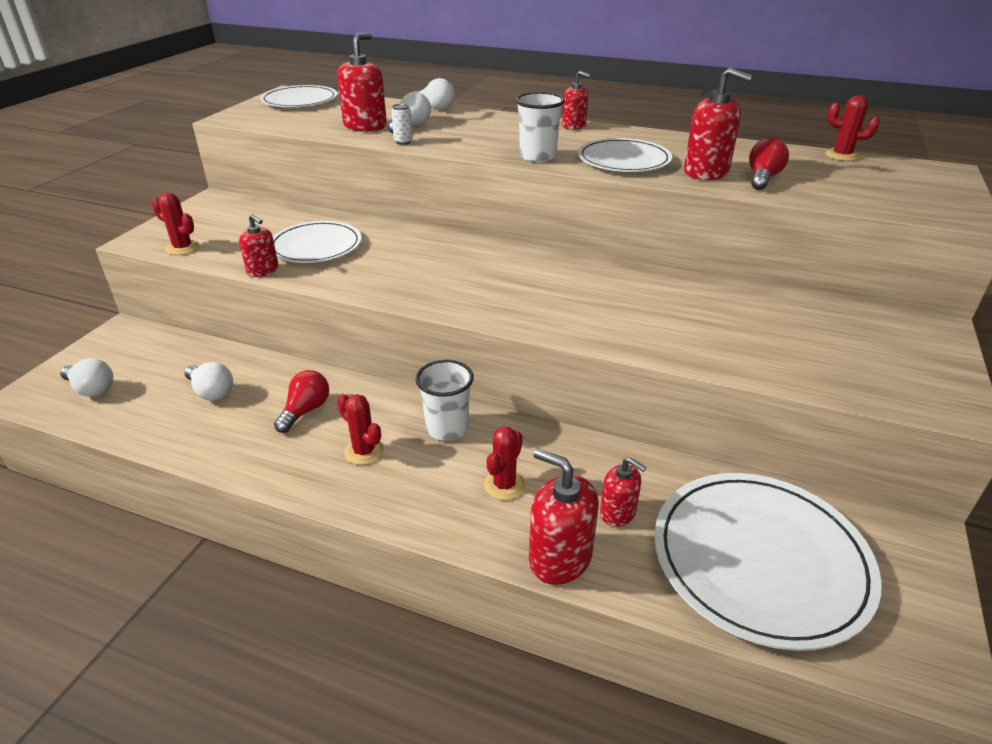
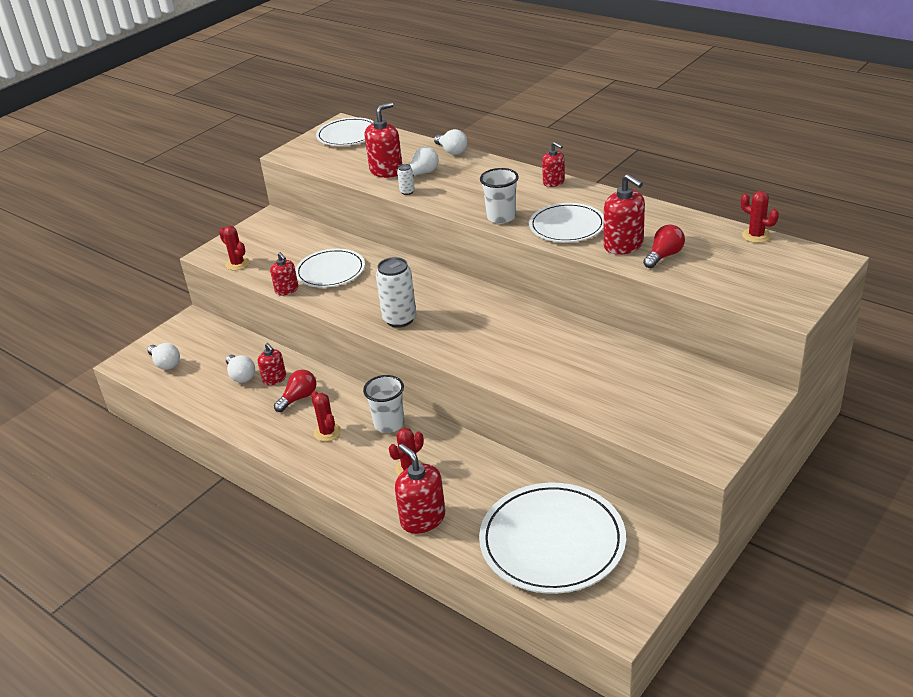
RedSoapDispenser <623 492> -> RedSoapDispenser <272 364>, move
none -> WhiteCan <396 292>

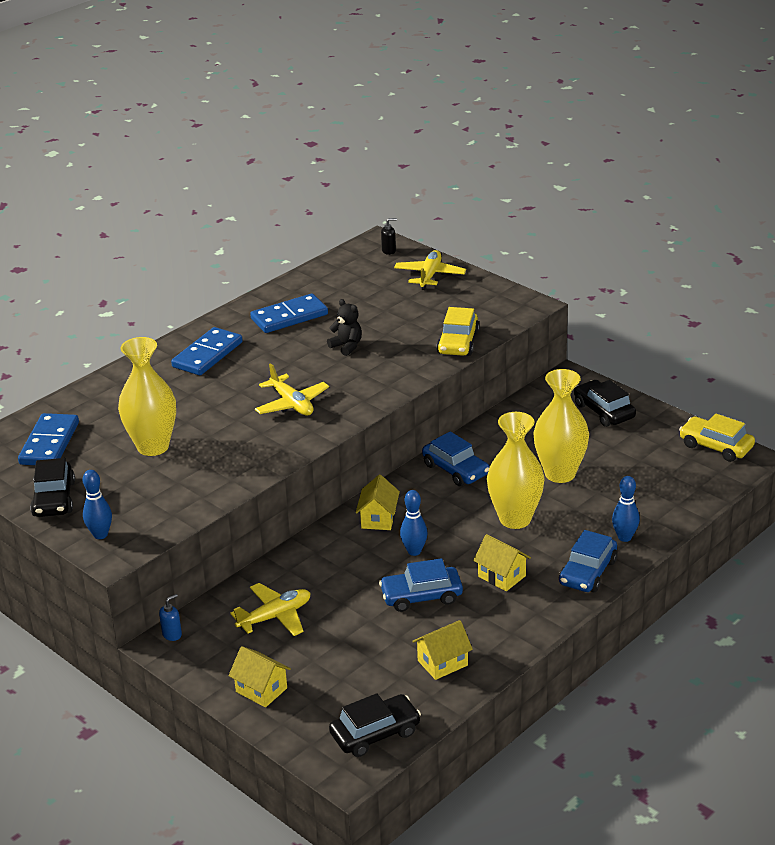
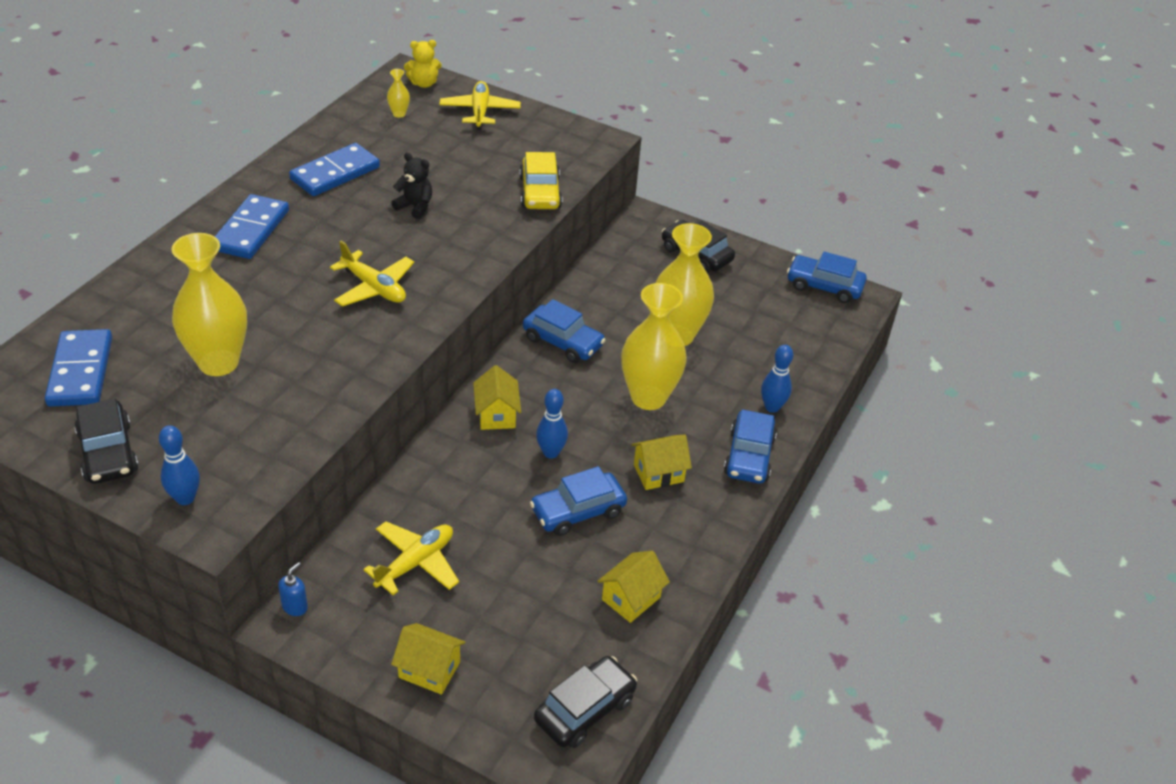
BlackSoapDispenser <389 236> -> YellowTeddyBear <423 64>
YellowCar <717 438> -> BlueCar <827 277>
YellowHouse <502 562> -> YellowHouse <661 462>, 45 degrees counterclockwise
none -> YellowVase <398 93>

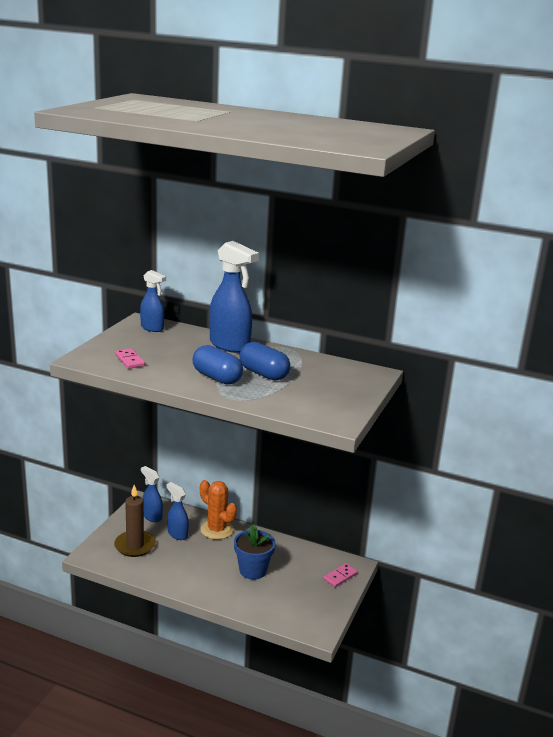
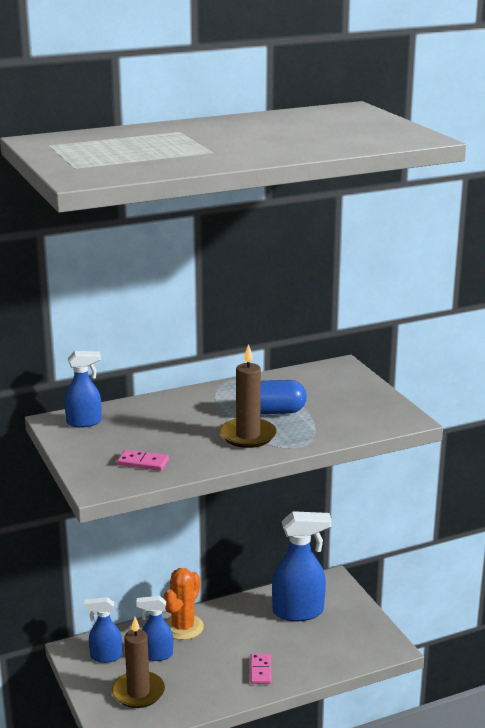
BlueSprayBottle <234 297> -> BlueSprayBottle <302 566>, move
BlueCapsule <217 365> -> BrownCandle <248 396>
OrangeCactus <218 510> -> OrangeCactus <184 604>, 60 degrees counterclockwise
BlueFlowerPot <255 551> -> none
PinkDomino <340 575> -> PinkDomino <260 669>, move

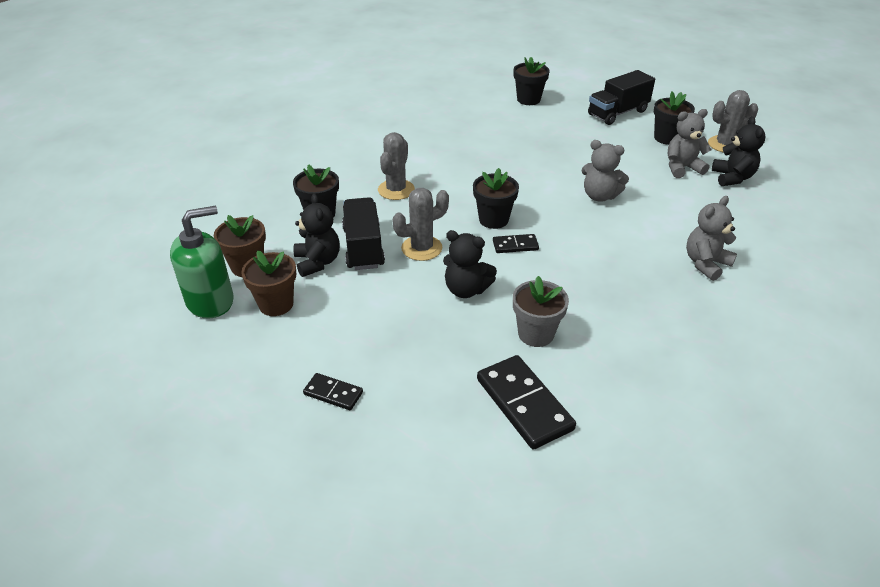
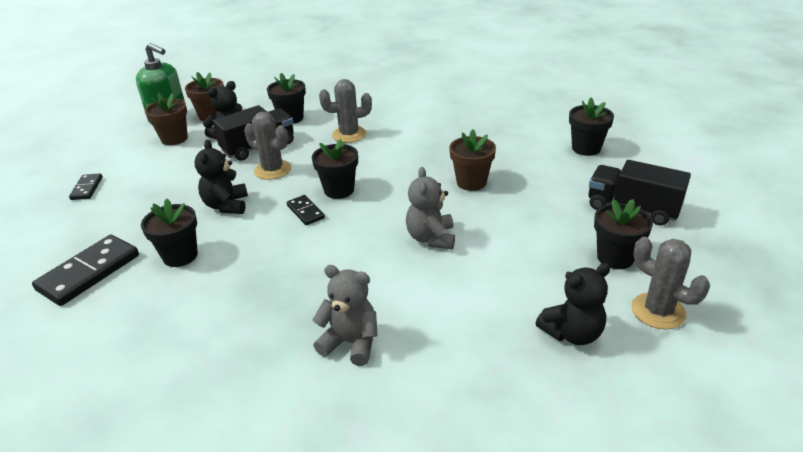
GreyTeddyBear <689 143> -> none
GreyFlowerPot <541 311> -> BlackFlowerPot <169 233>
none -> BrownFlowerPot <472 160>

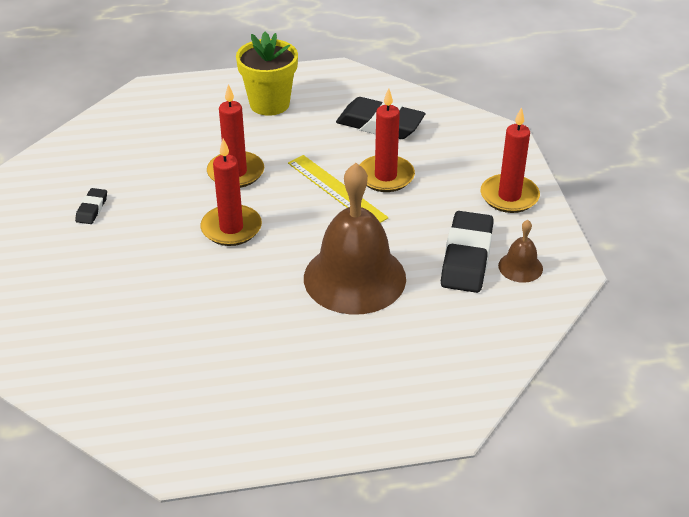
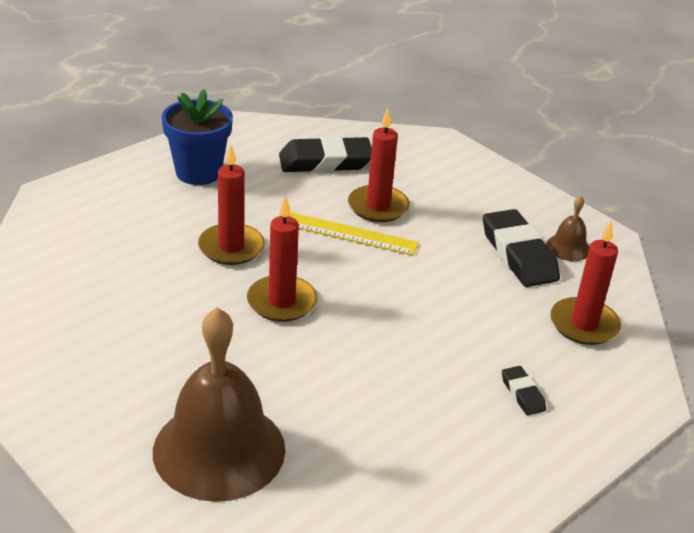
YellowFlowerPot <267 74> -> BlueFlowerPot <197 137>
RedCandle <510 160> -> RedCandle <585 283>, move
BrownBell <355 239> -> BrownBell <219 404>, move
BlackEraser <91 206> -> BlackEraser <524 390>, move

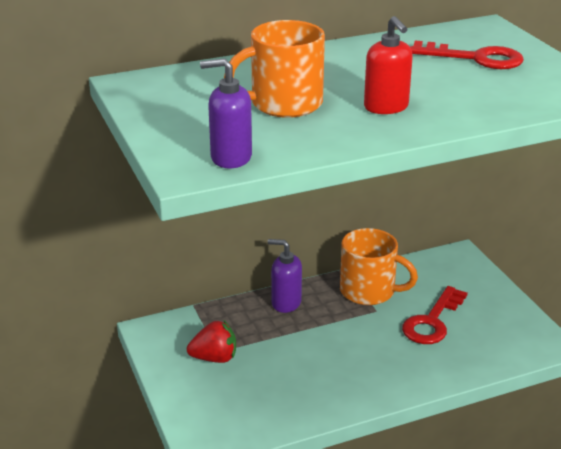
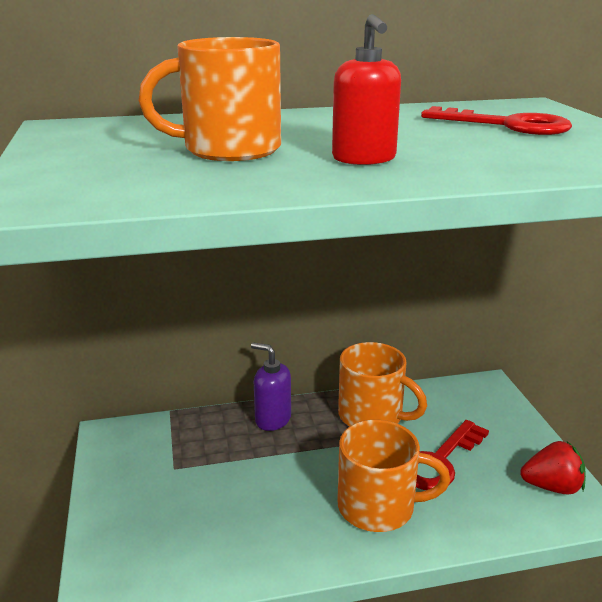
PurpleSoapDispenser <226 113> -> none
RedStrawberry <211 342> -> RedStrawberry <553 468>, move
none -> OrangeMug <393 476>

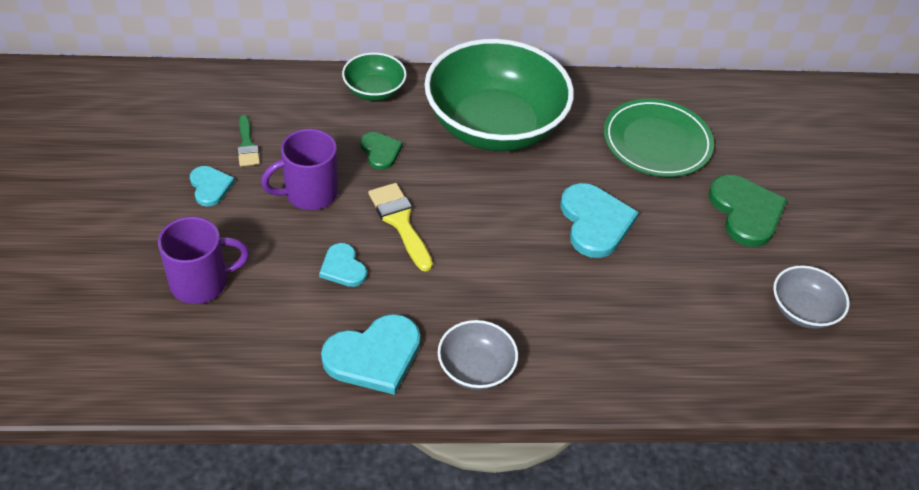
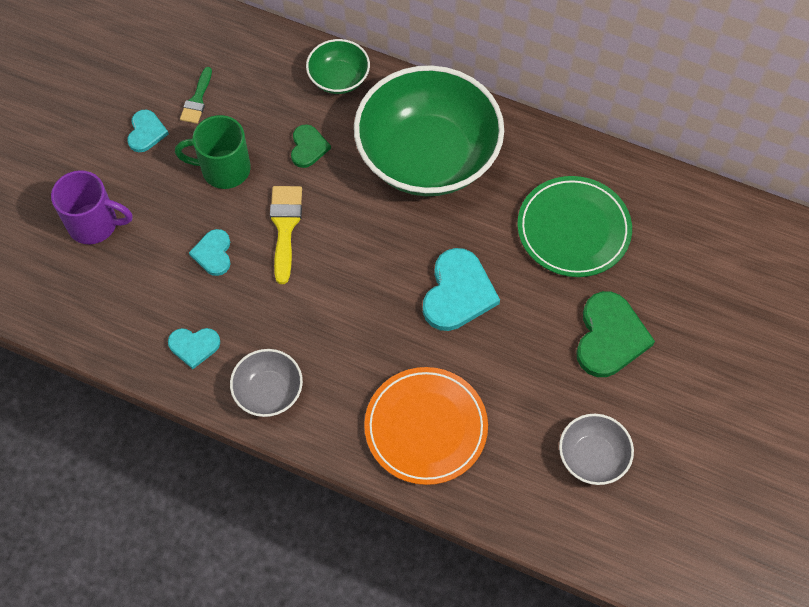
PurpleMug <299 169> -> GreenMug <213 152>
TurquoiseHeart <371 354> -> TurquoiseHeart <194 348>, x0.57
none -> OrangePlate <426 426>

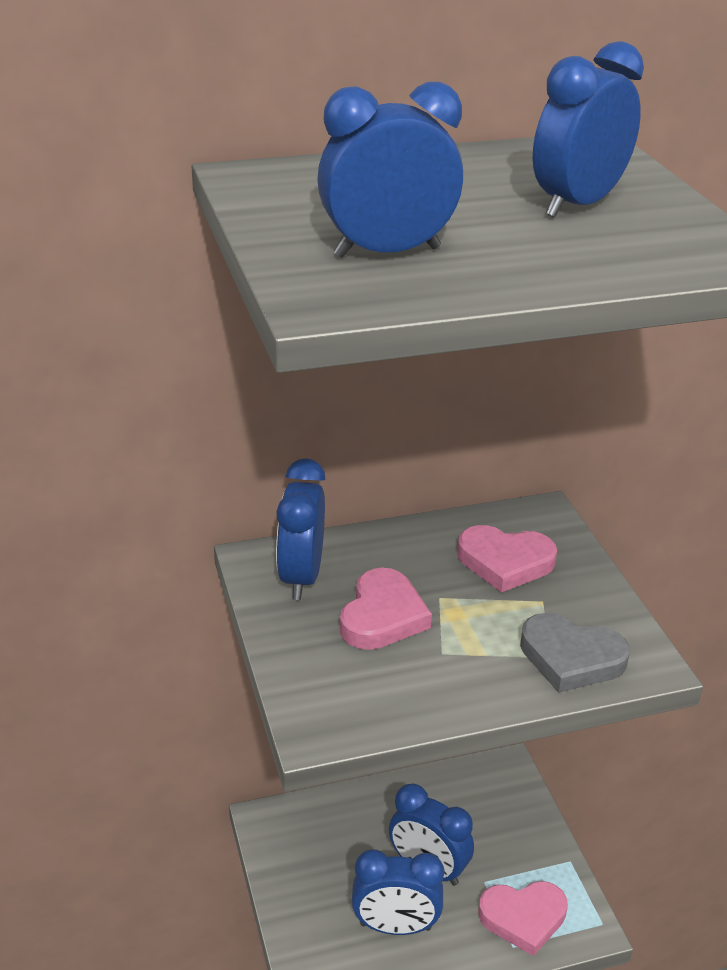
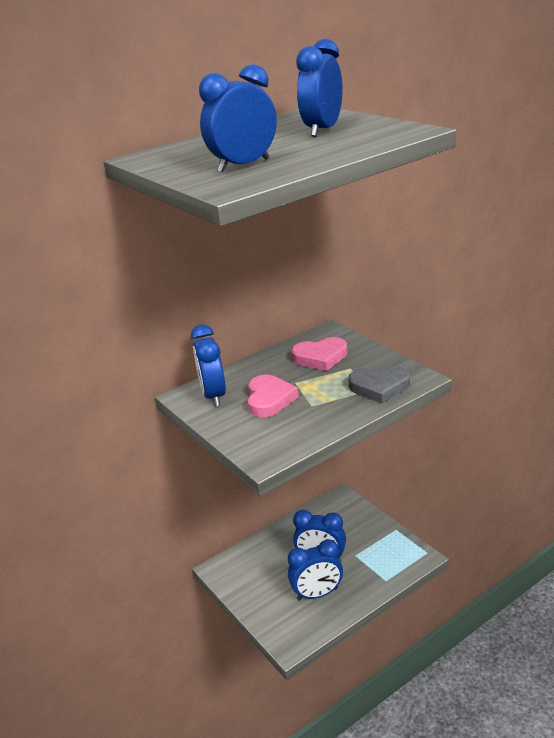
PinkHeart <523 918> -> none

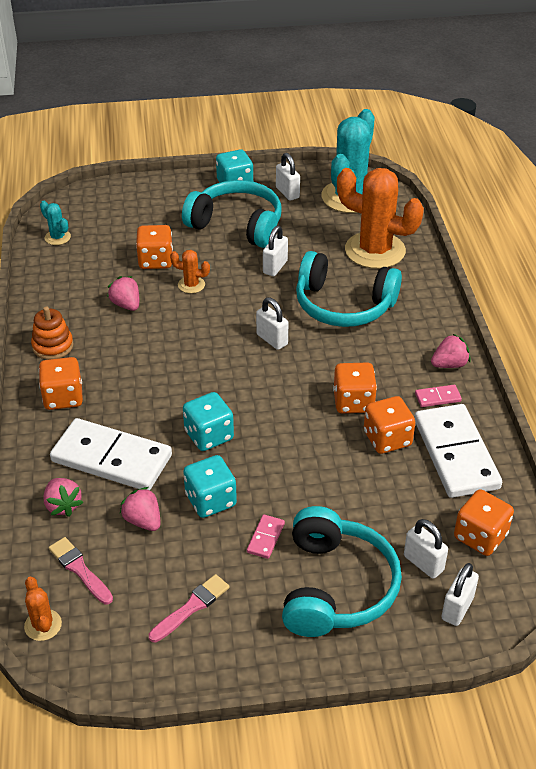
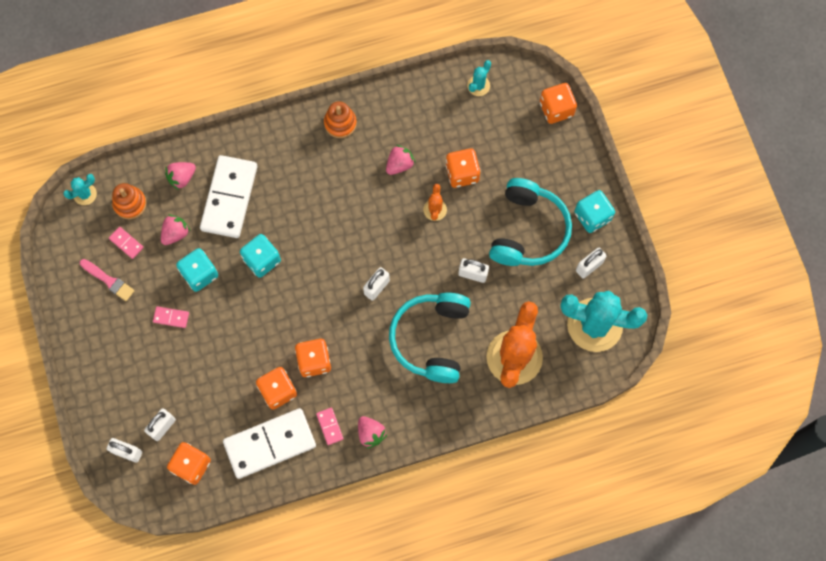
OrangeDice <61 383> -> OrangeDice <558 103>, move
TurquoiseHeadphones <342 571> -> none
PinkBrush <81 571> -> OrangeStackingToy <129 201>
OrangeCactus <43 609> -> TurquoiseCactus <80 189>
none -> PinkDomino <126 243>

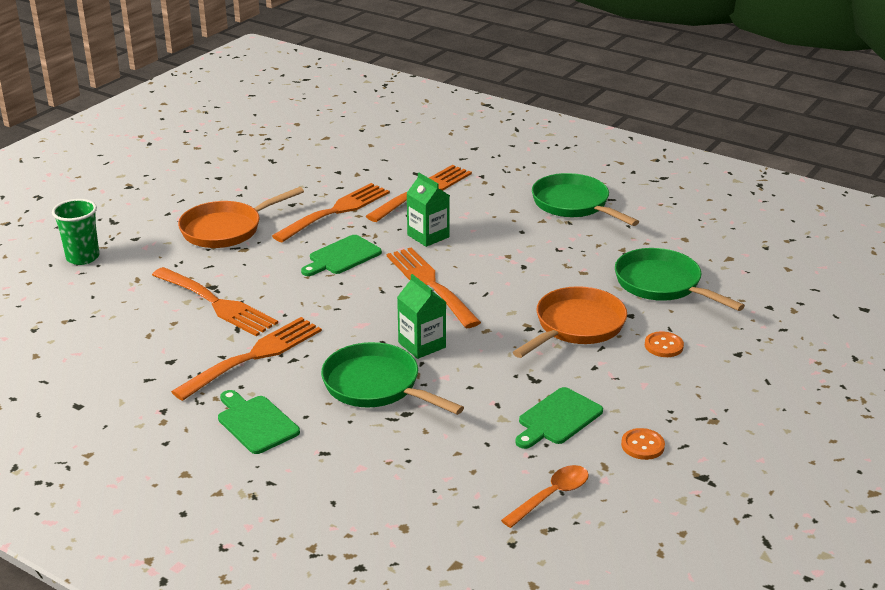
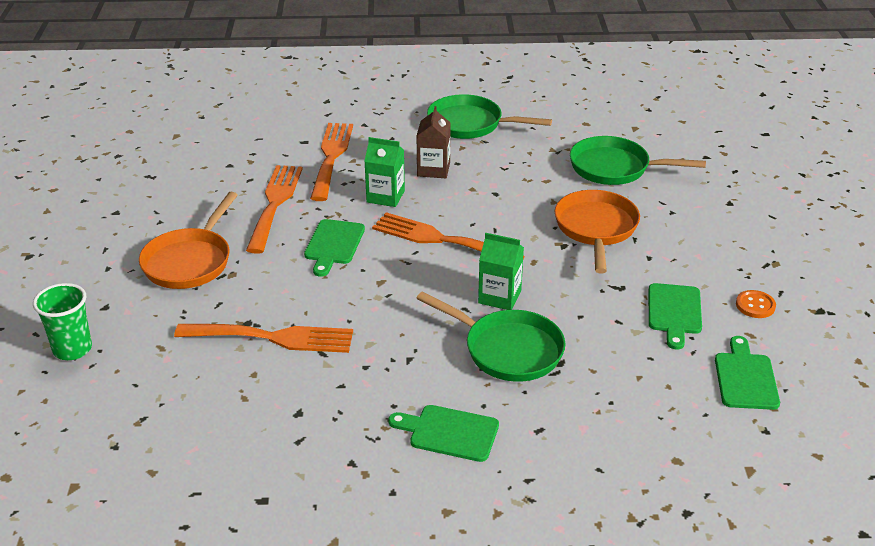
OrangeFork <246 359> -> none
OrangeButton <664 344> -> none
GreenPan <392 378> -> GreenPan <490 336>, 150 degrees counterclockwise
OrangeSpoon <545 496> -> GreenCuttingBoard <747 373>
none -> BrownCarton <434 142>

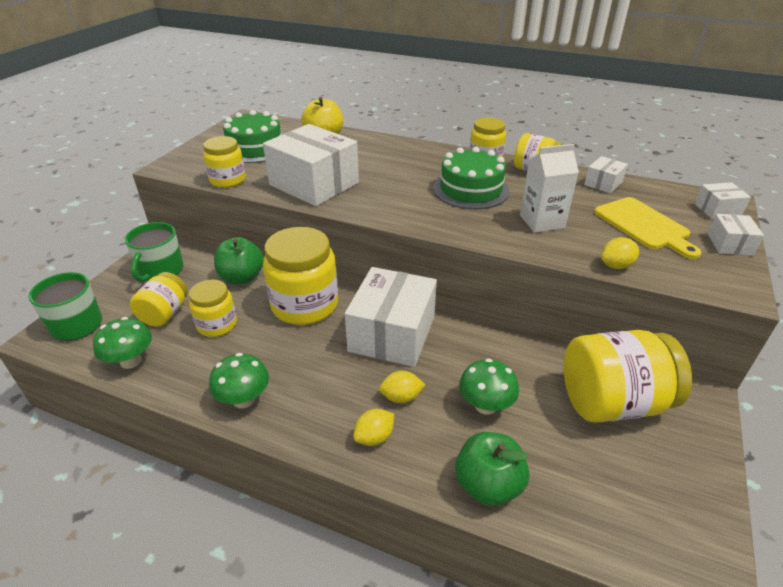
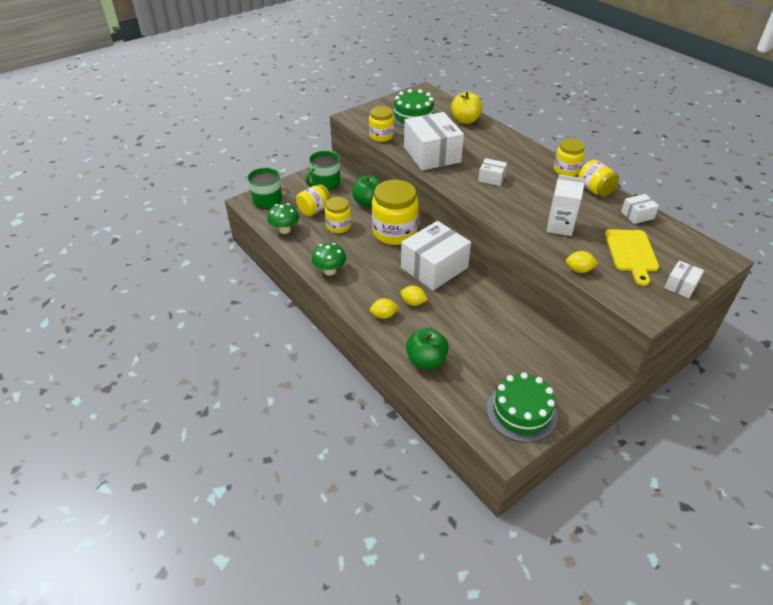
GreenCake <471 178> -> GreenCake <522 407>, move
WhiteBox <722 200> -> WhiteBox <492 172>, move
YellowJar <627 376> -> none
GreenMushroom <489 386> -> none

